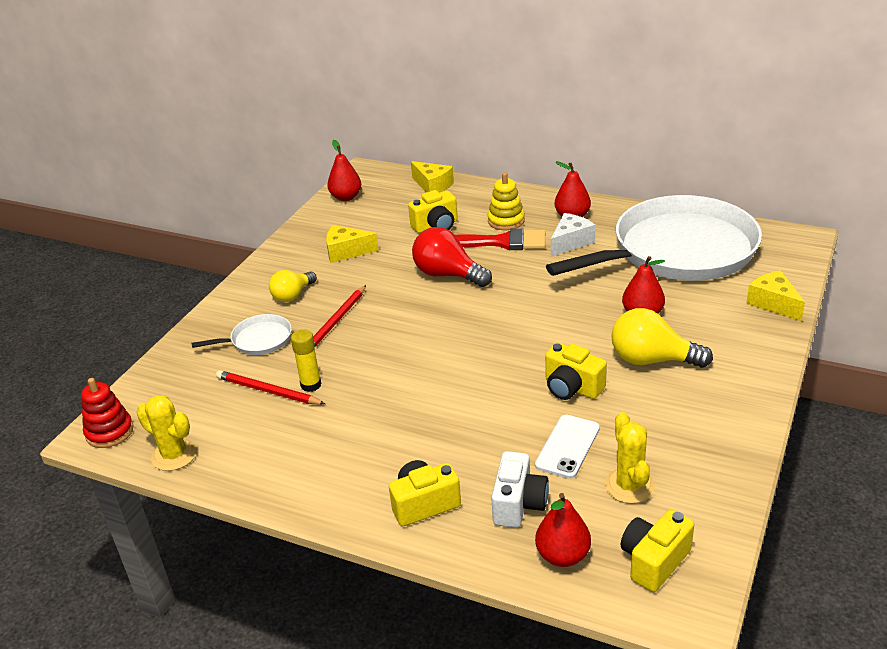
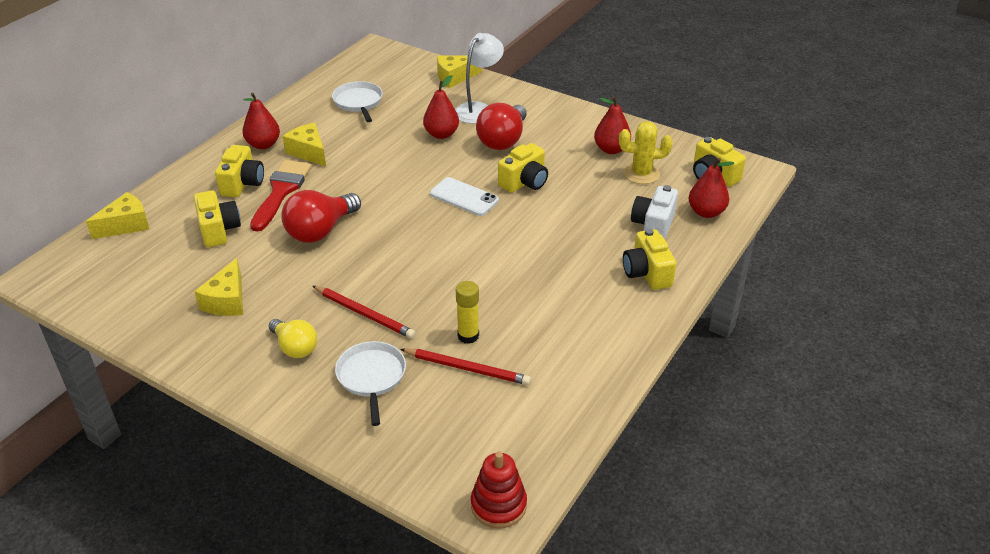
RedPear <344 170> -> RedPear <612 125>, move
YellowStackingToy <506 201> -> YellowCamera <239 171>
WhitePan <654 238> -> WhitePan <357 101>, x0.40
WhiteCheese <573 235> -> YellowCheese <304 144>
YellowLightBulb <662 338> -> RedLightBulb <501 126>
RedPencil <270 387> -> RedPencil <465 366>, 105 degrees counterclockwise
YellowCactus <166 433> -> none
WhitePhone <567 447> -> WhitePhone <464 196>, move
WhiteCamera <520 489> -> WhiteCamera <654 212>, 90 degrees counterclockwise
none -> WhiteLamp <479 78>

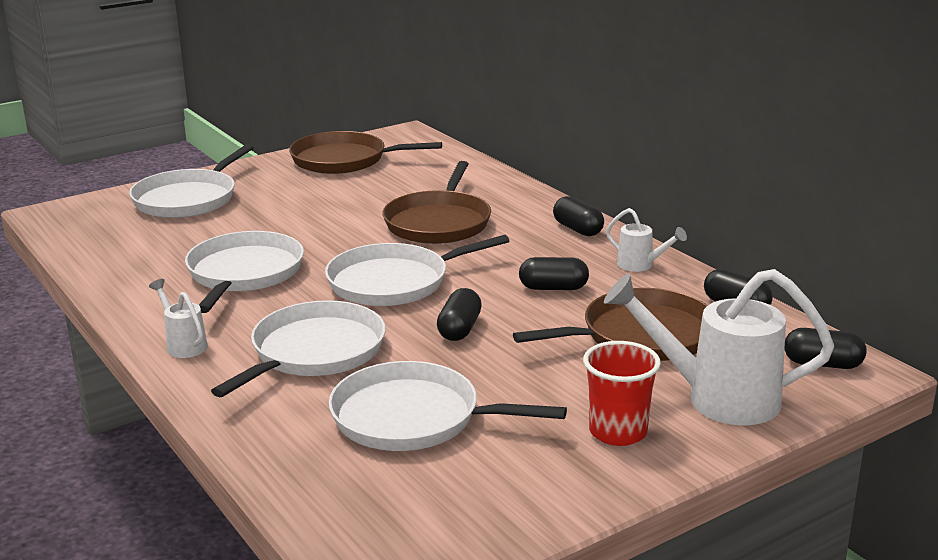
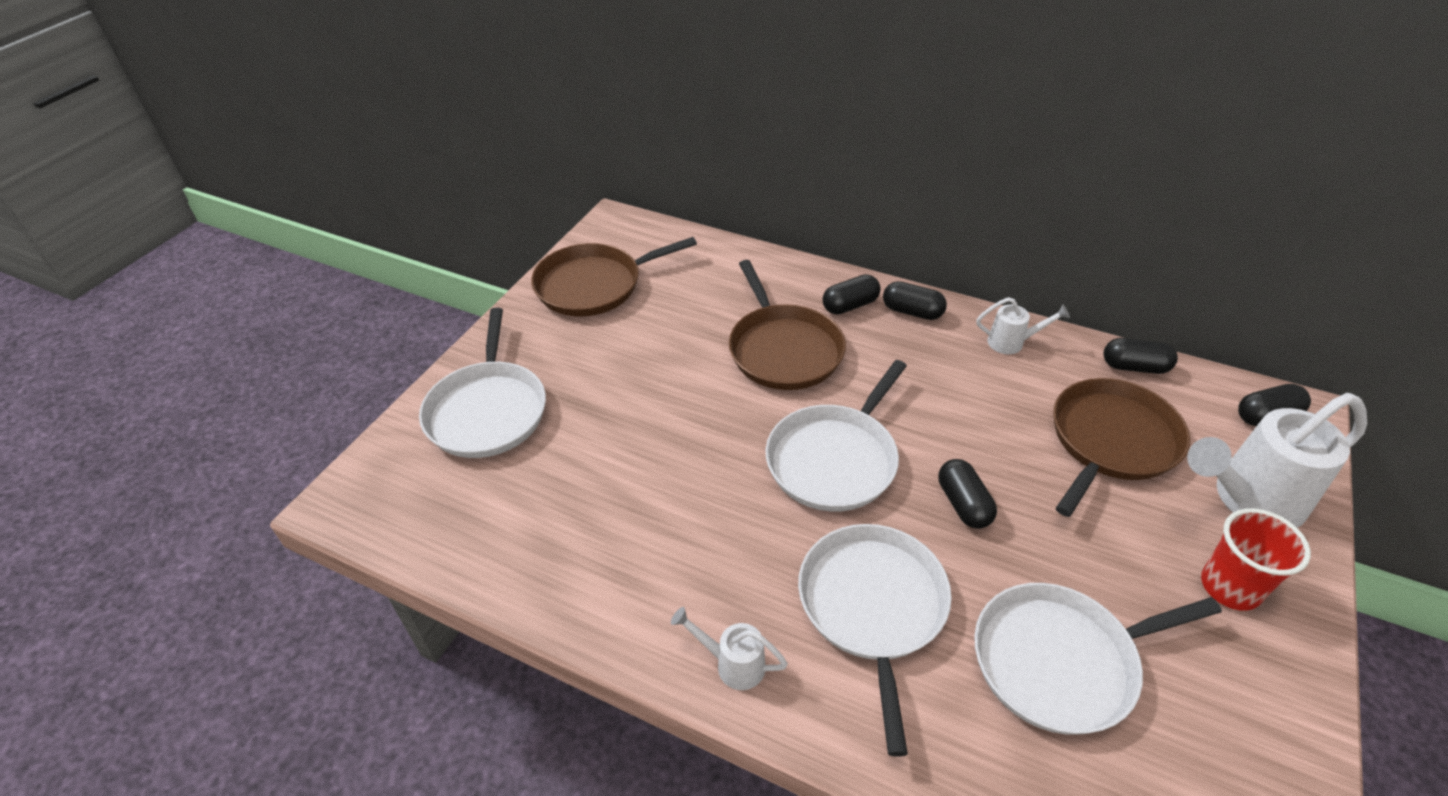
WhitePan <244 272> -> none
BlackCapsule <554 273> -> BlackCapsule <851 294>, move

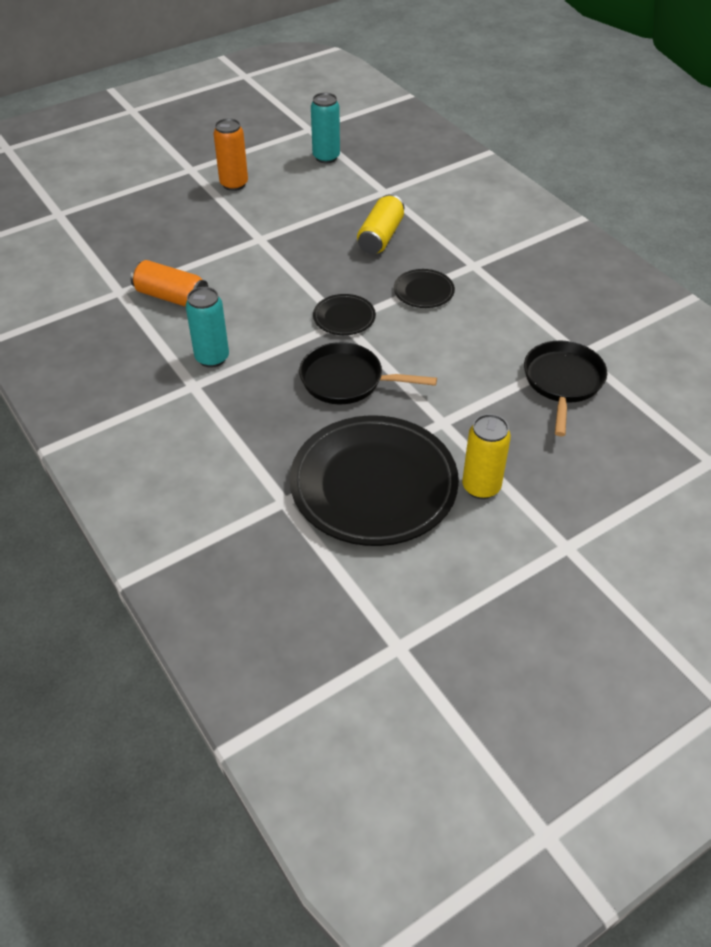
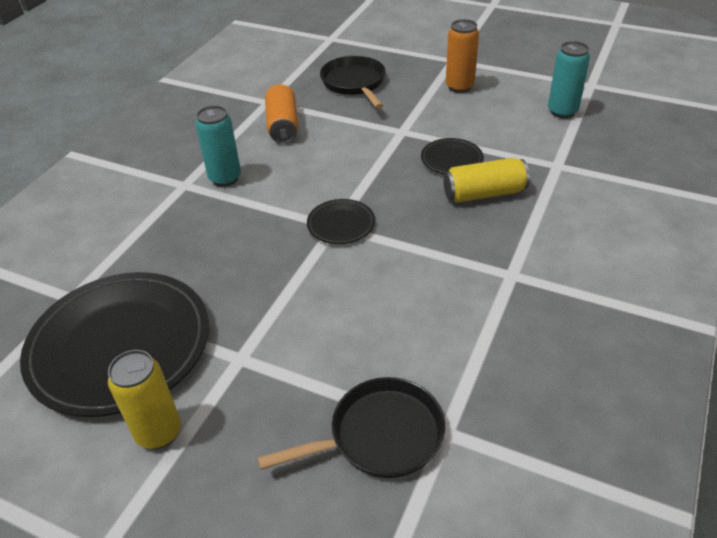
BlackPlate <424 288> -> BlackPlate <452 156>, move
BlackPan <368 373> -> BlackPan <353 82>, move

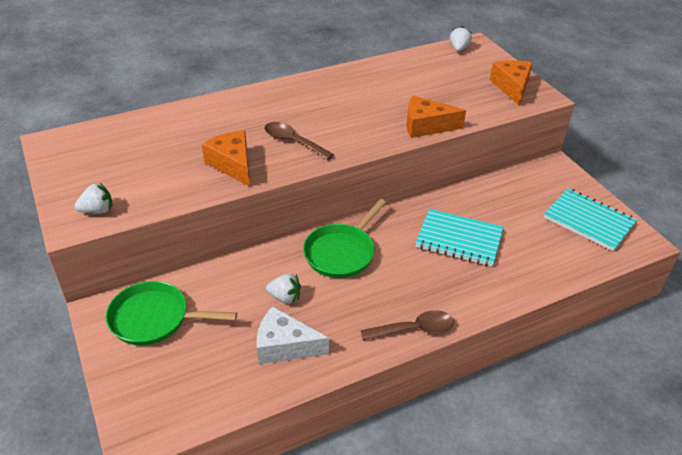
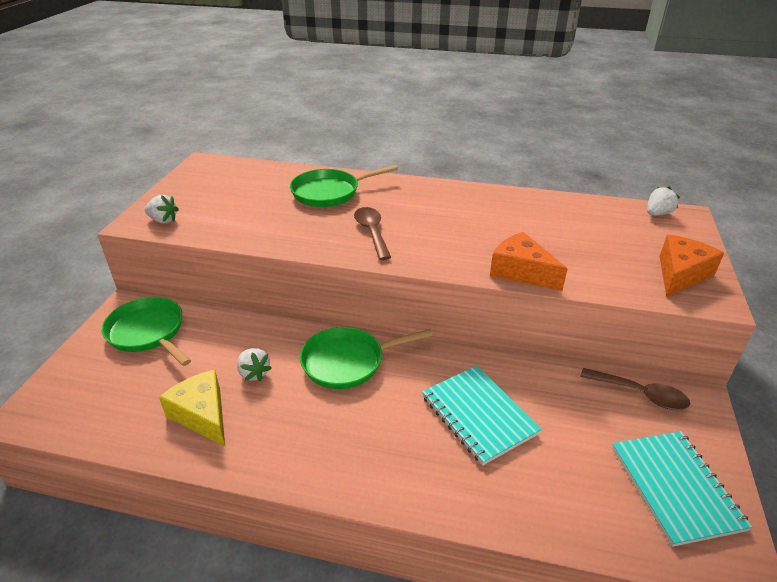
OrangeCheese <226 158> -> none
WhiteCheese <293 335> -> YellowCheese <192 408>
BrownSpoon <407 325> -> BrownSpoon <635 389>, move
none -> GreenPan <344 186>

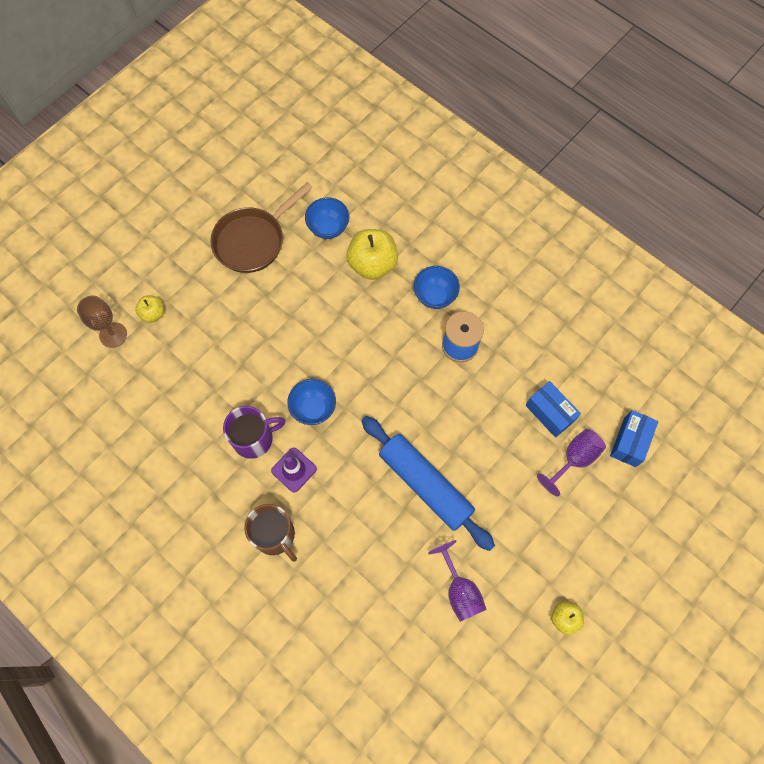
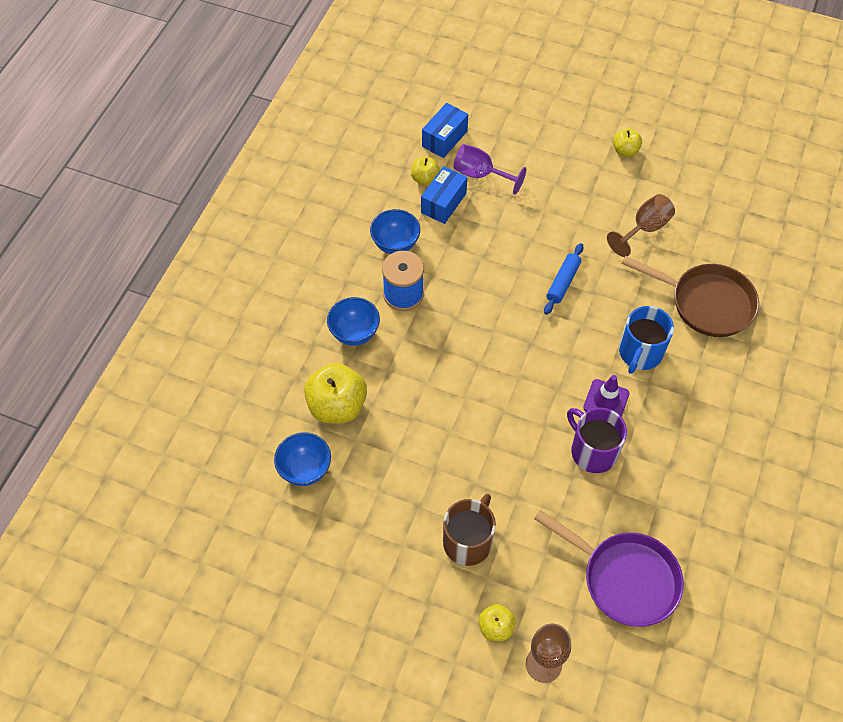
BrownPan <261 227> -> BrownPan <690 296>, move
BlueBowl <311 402> -> BlueBowl <395 231>, move
BlueBox <634 438> -> BlueBox <445 130>, 60 degrees counterclockwise
BlueRollingPin <428 483> -> BlueRollingPin <563 279>, x0.50
BrownMug <270 533> -> BrownMug <469 530>, move
PurpleGoblet <457 581> -> BrownGoblet <641 225>
none -> YellowApple <425 171>
none -> BlueMug <646 340>
none -> PurplePan <609 568>

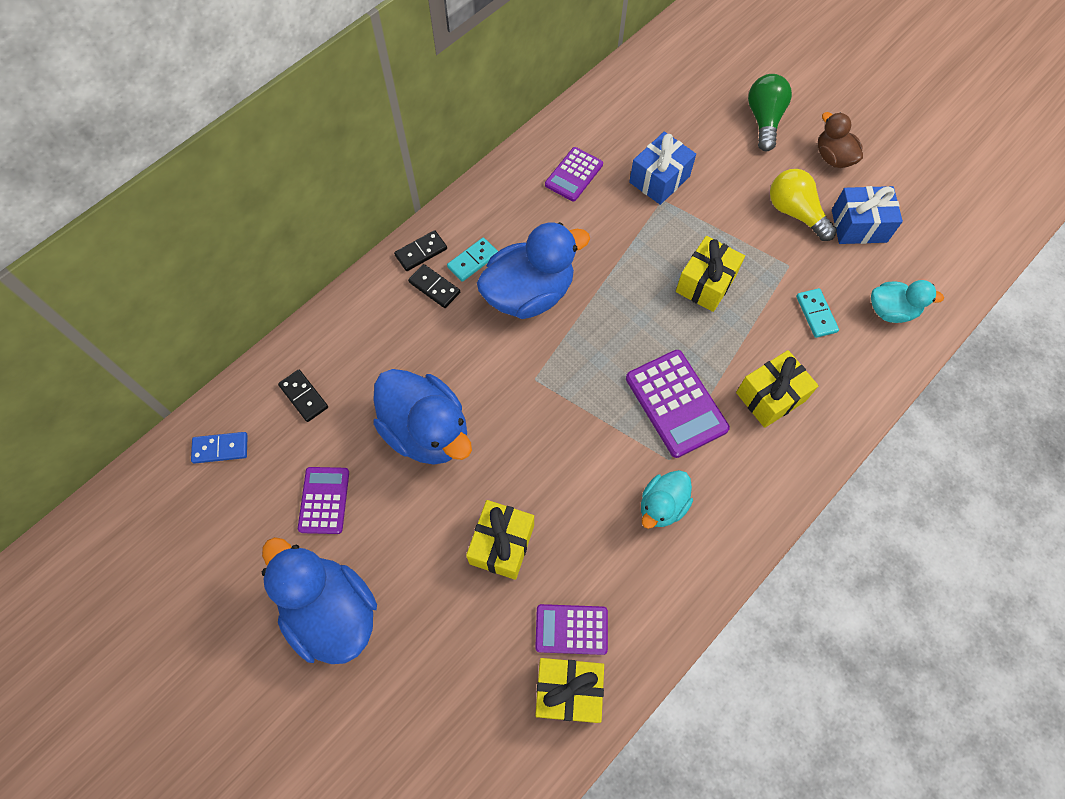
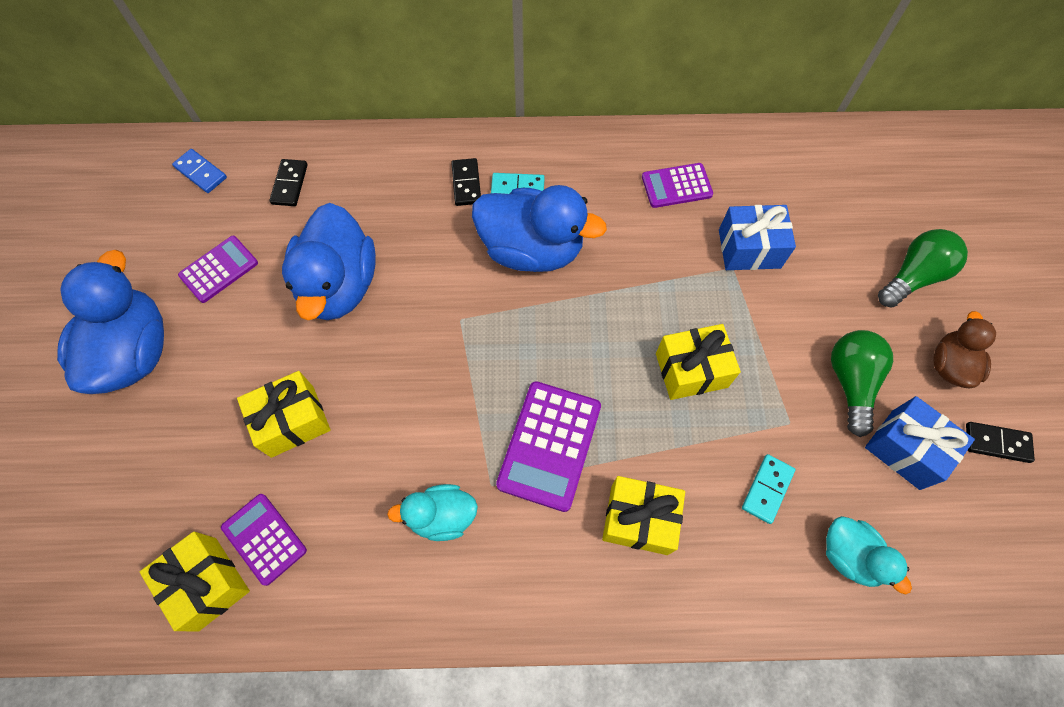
YellowLightBulb <803 205> -> GreenLightBulb <862 383>
BlackDomino <420 250> -> BlackDomino <1000 442>, move

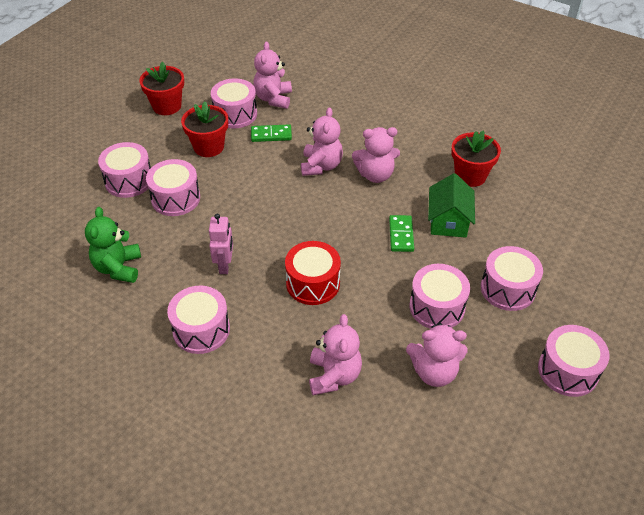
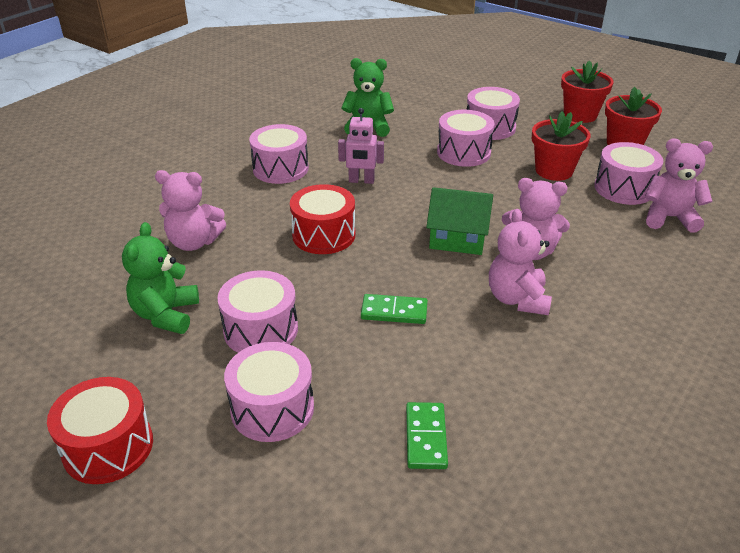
GreenDomino <271 133> -> GreenDomino <427 435>, move
RedFlowerPot <476 159> -> RedFlowerPot <587 91>, move
GreenHouse <451 205> -> GreenHouse <459 221>, move
PinkTeddyBear <436 355> -> GreenTeddyBear <160 278>
PinkDrum <573 361> -> RedDrum <100 430>

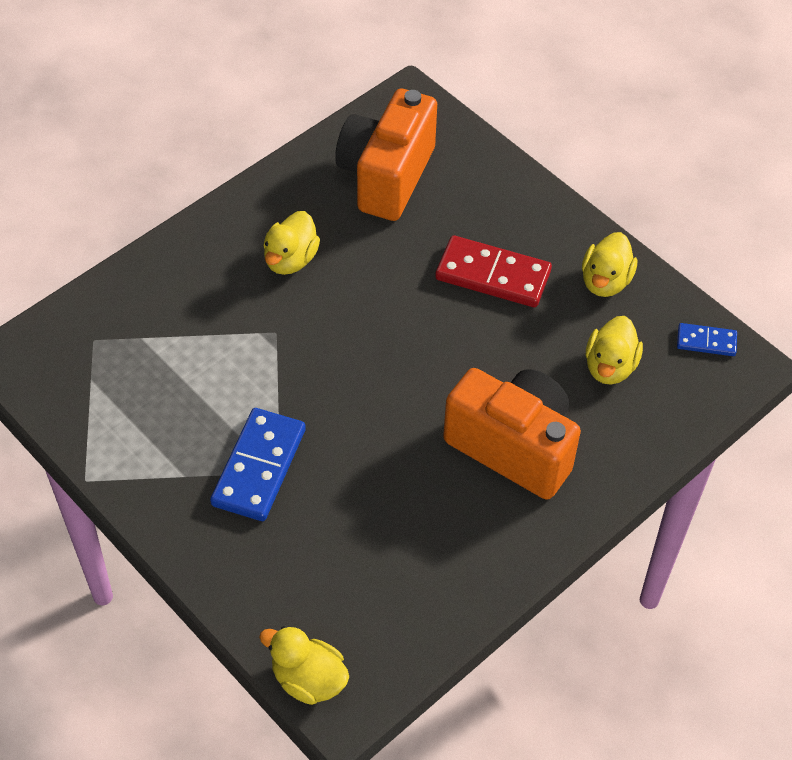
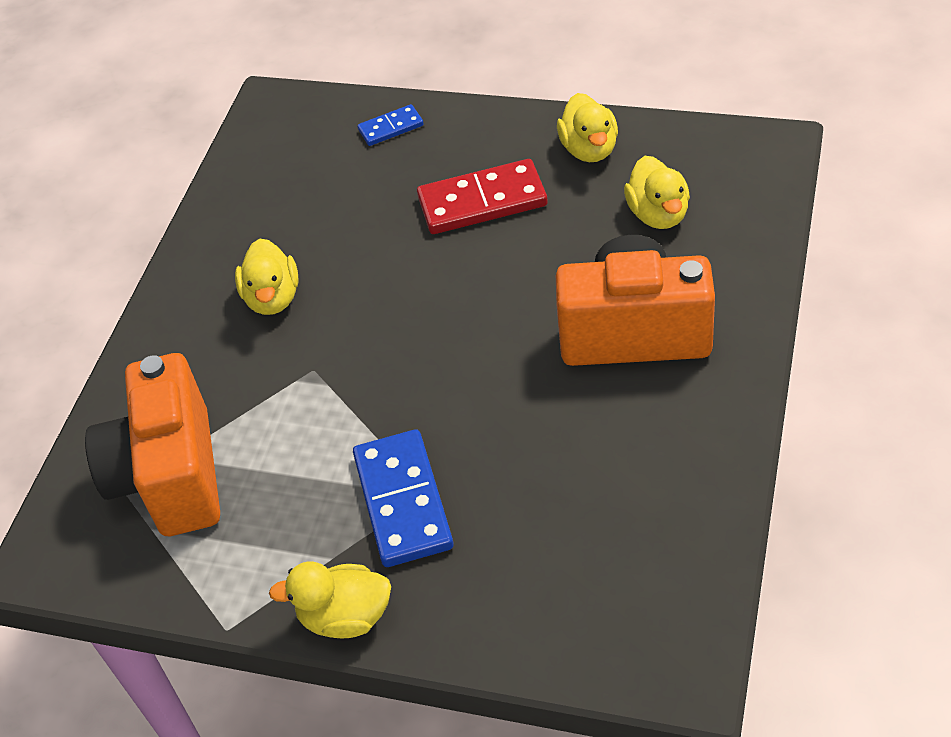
OrangeCamera <386 155> -> OrangeCamera <152 444>, move
BlueDomino <707 339> -> BlueDomino <390 125>, move
YellowDuck <304 665> -> YellowDuck <330 599>, move

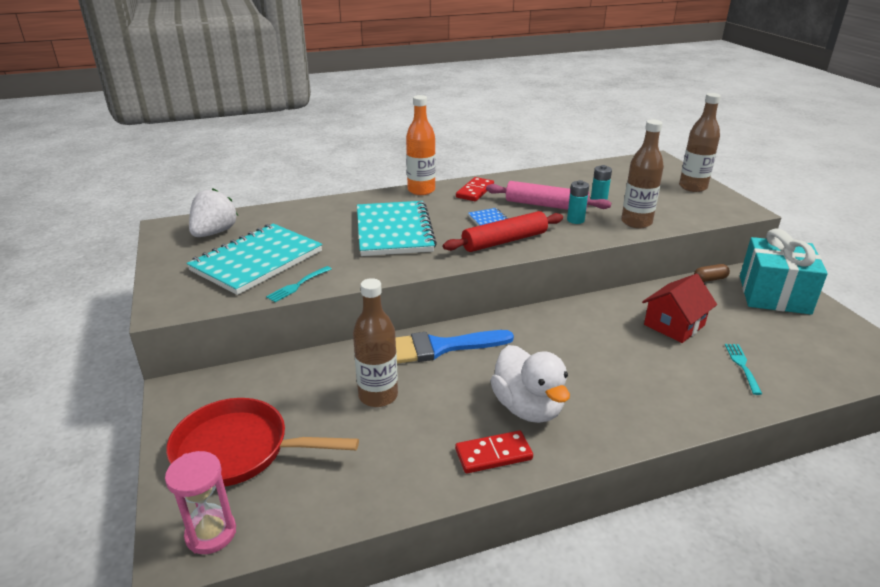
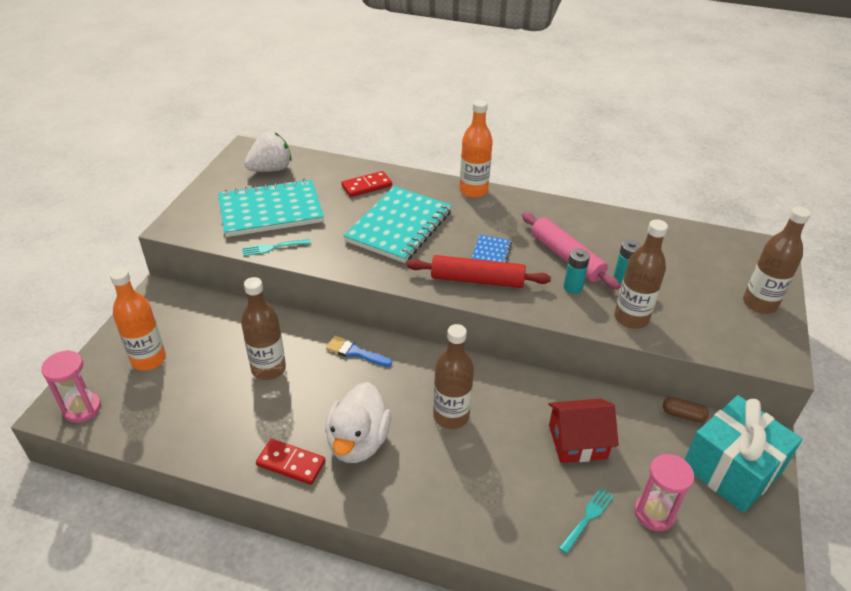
RedDomino <475 189> -> RedDomino <366 184>, move
BlueBrush <454 347> -> BlueBrush <359 351>, x0.57
RedPan <262 442> -> OrangeBottle <138 319>
none -> BrownBottle <453 376>
none -> PinkHourglass <664 492>

